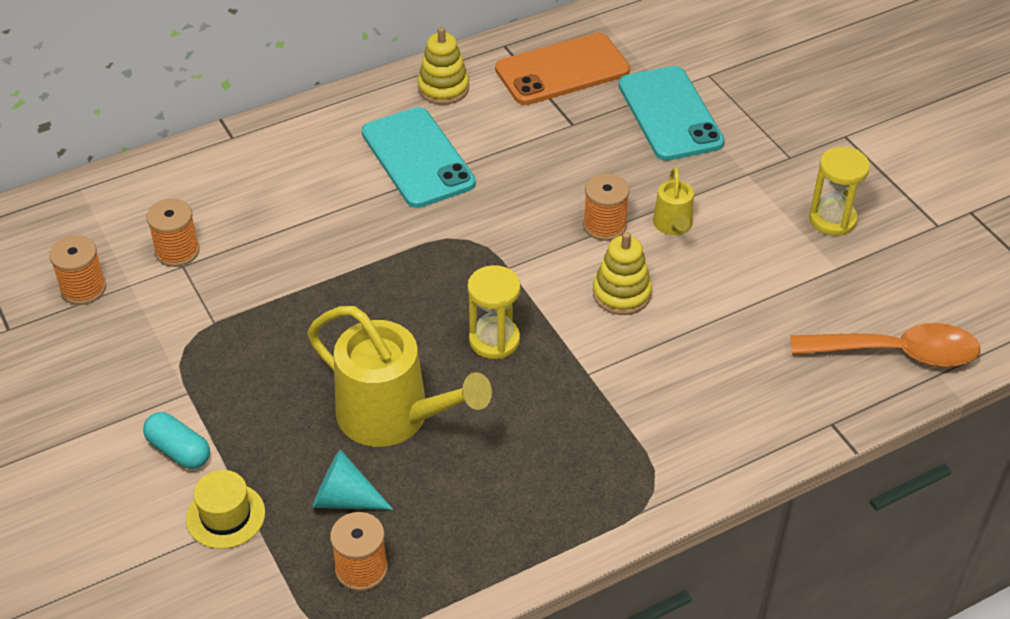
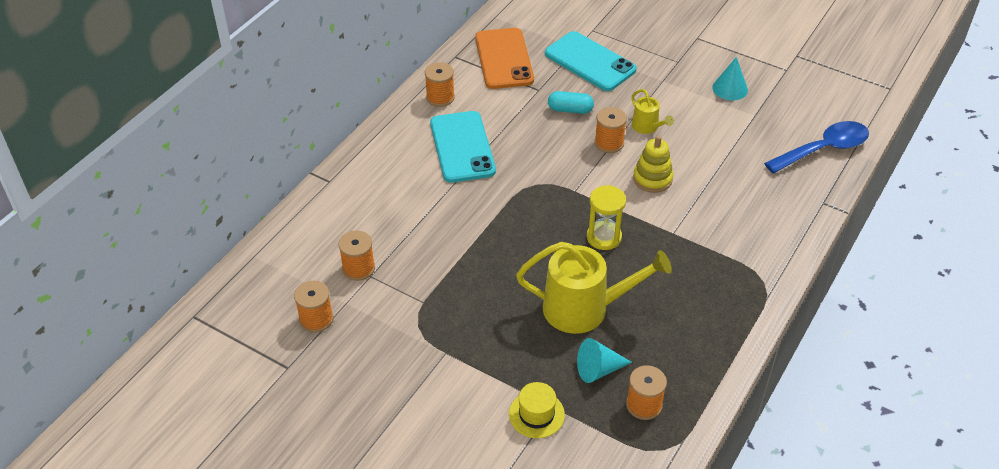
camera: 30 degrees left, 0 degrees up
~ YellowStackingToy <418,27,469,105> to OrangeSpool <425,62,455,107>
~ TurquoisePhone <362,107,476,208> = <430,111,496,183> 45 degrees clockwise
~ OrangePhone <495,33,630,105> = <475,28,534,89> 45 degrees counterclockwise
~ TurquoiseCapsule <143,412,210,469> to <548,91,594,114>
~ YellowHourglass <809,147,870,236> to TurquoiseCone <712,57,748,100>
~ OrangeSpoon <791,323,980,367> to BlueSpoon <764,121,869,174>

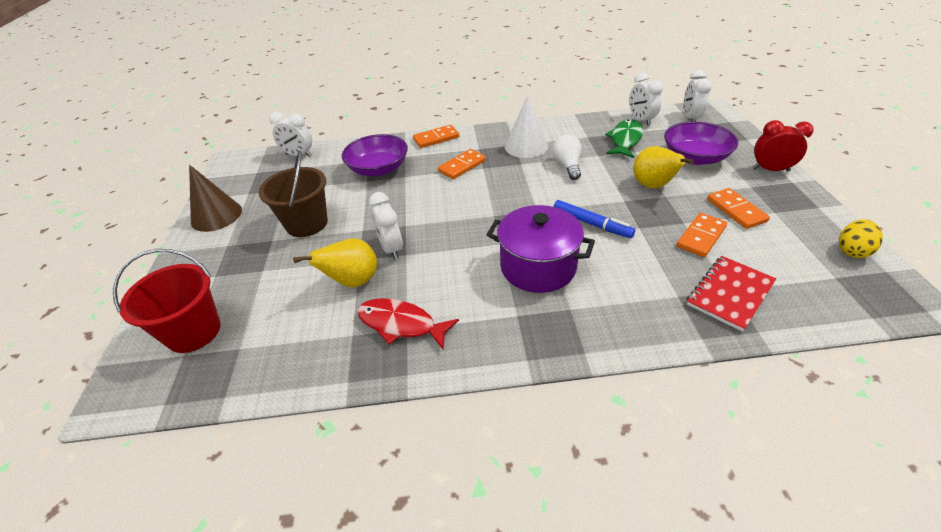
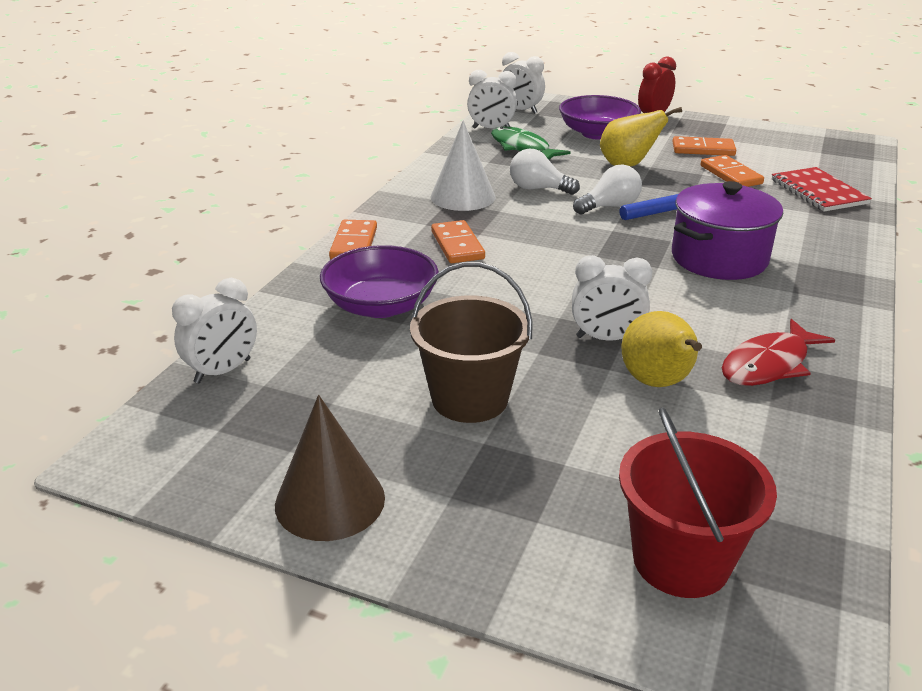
camera: 65 degrees left, 10 degrees down
+ WhiteLightBulb <573,165,642,215>
- YellowEgg <839,219,883,258>

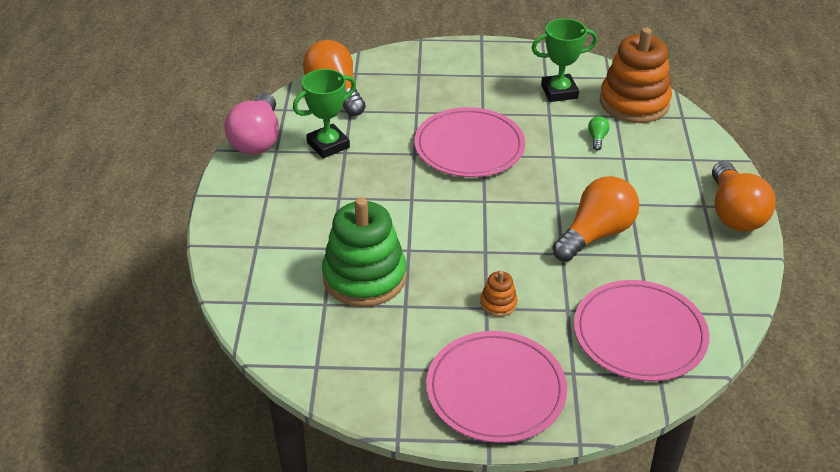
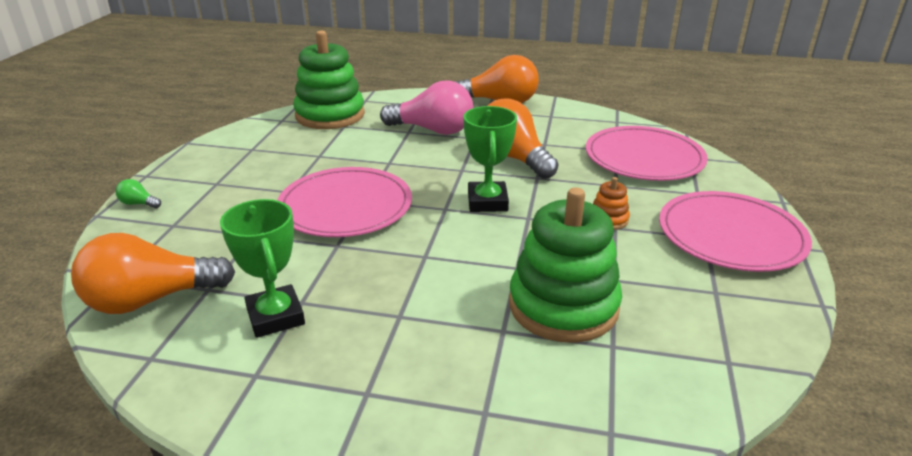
camera: 80 degrees left, 10 degrees down
~ GreenLightBulb <588,116,610,151> to <116,179,161,208>
~ OrangeStackingToy <600,28,672,123> to GreenStackingToy <293,30,365,129>
~ PinkLightBulb <225,93,279,155> to <380,80,473,135>
~ GreenTrophy <532,18,598,102> to <463,106,517,212>

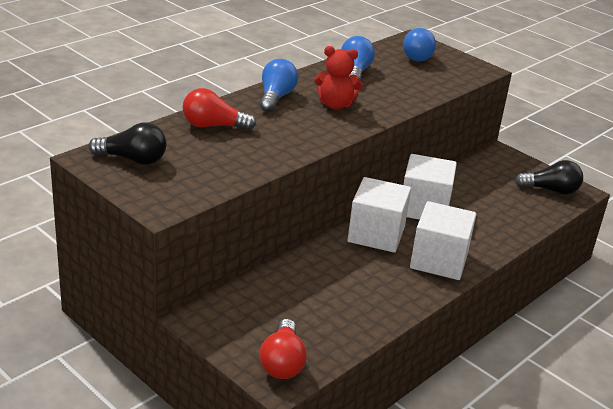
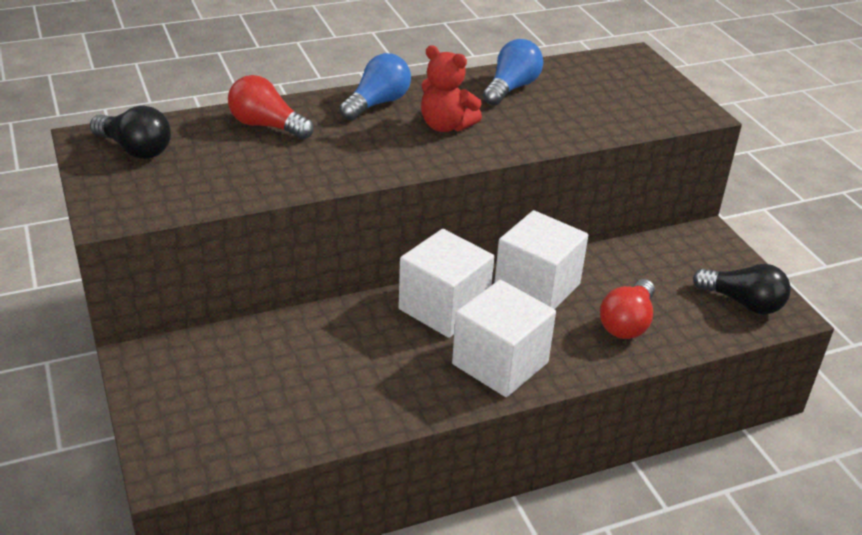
camera: 25 degrees right, 5 degrees up
~ RedLightBulb <260,319,307,379> to <600,279,655,339>
- BlueLightBulb <403,28,436,61>

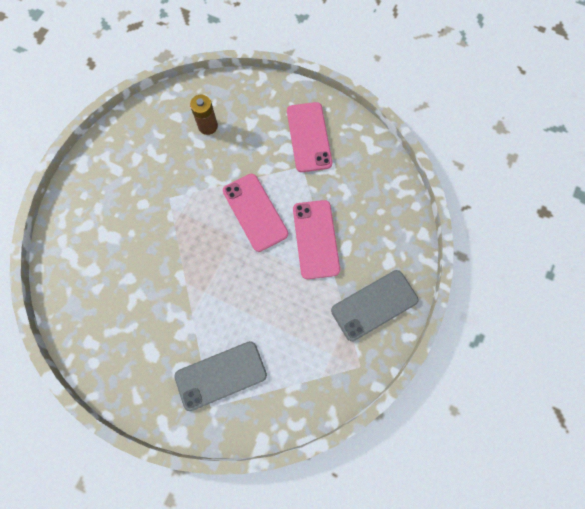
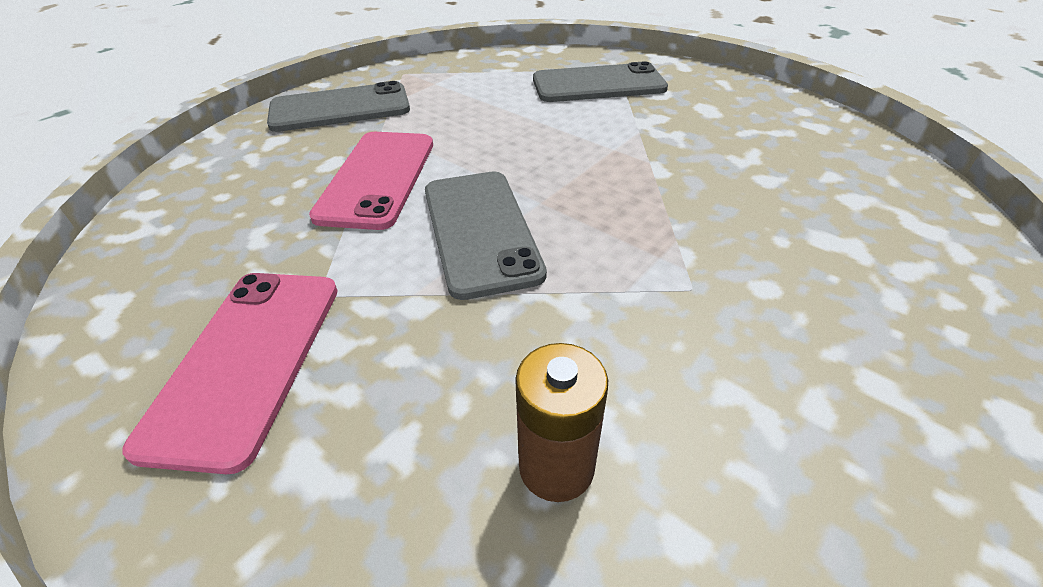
camera: 165 degrees left, 30 degrees down
~ PinkPhone <223,174,288,252> to GreyPhone <425,171,547,300>

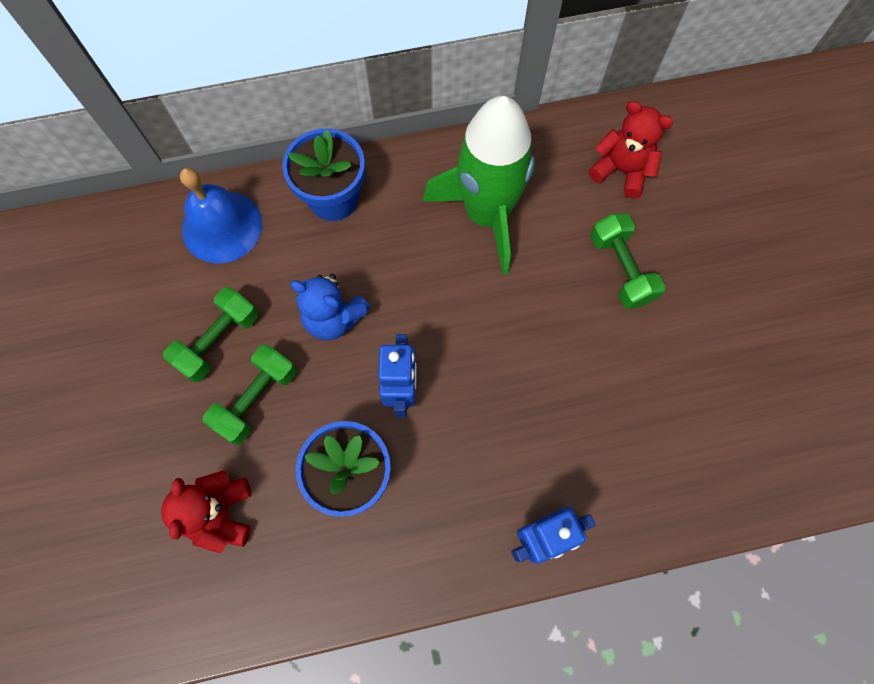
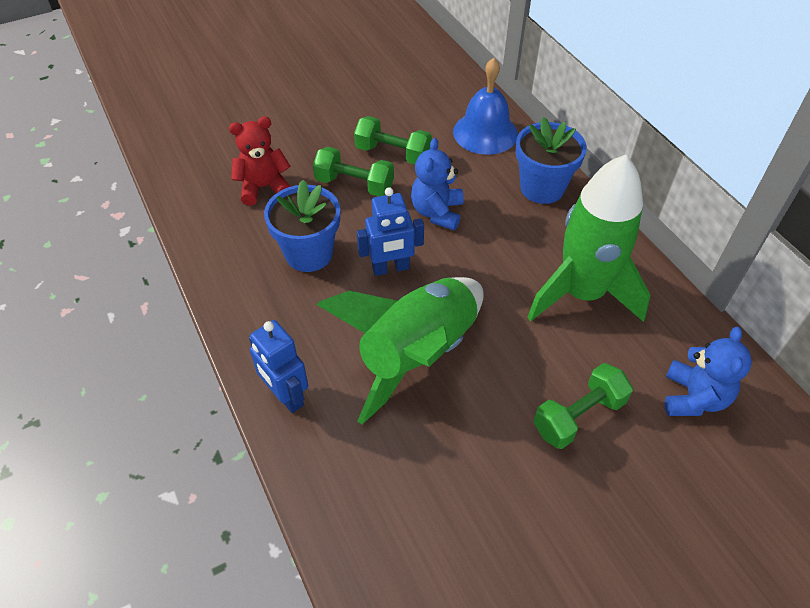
camera: 75 degrees right, 20 degrees down
+ GreenRocket <317,277,484,424>
~ RedTeddyBear <589,101,673,198> to BlueTeddyBear <665,327,752,416>

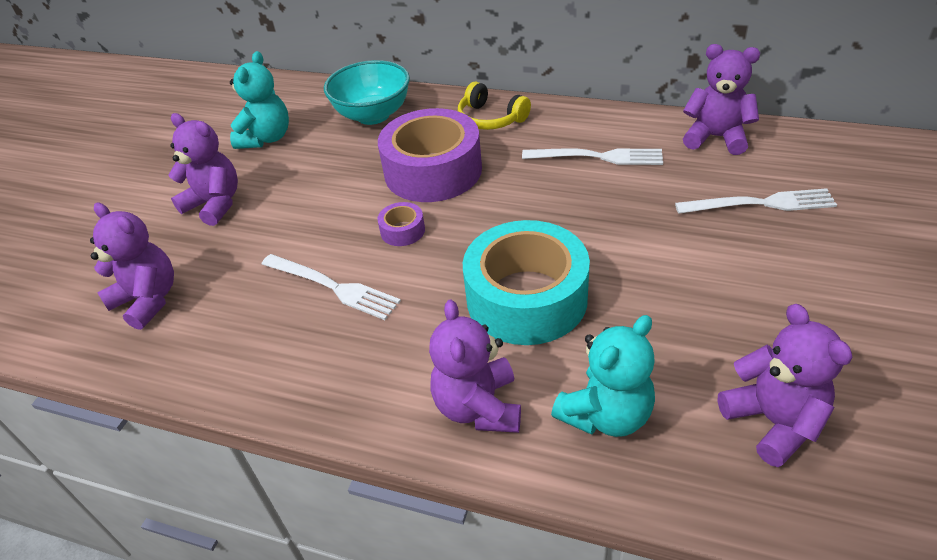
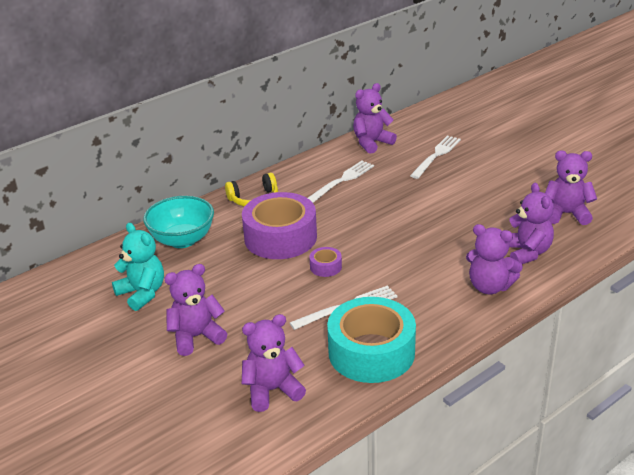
camera: 60 degrees left, 10 degrees down
~ TurquoiseTape <463,220,590,345> to <327,297,416,383>
~ TurquoiseTeddyBear <551,315,655,437> to PurpleTeddyBear <509,183,554,264>

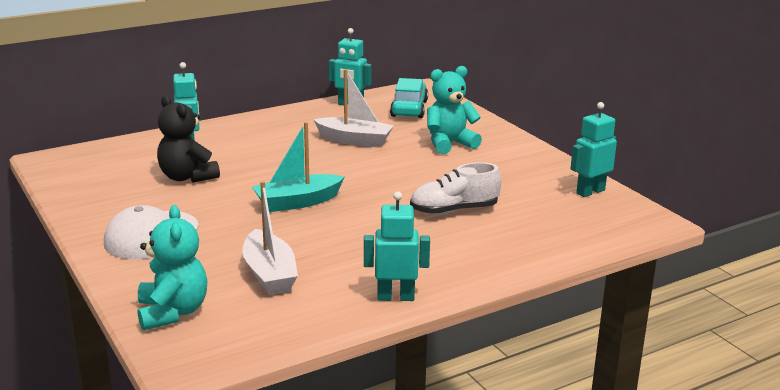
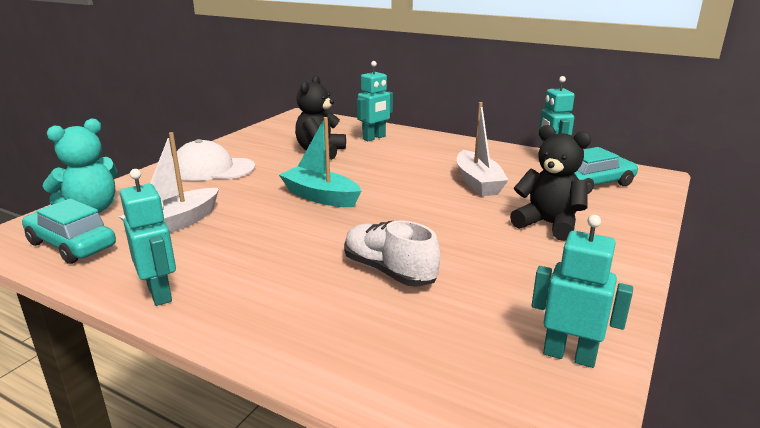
camera: 60 degrees right, 0 degrees up
+ TurquoiseCar <22,198,116,264>
~ TurquoiseTeddyBear <427,66,482,154> to BlackTeddyBear <510,125,591,241>

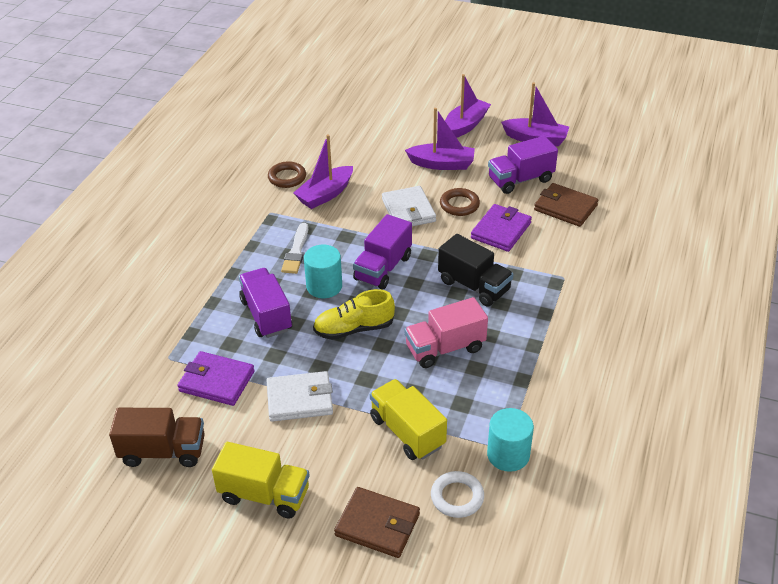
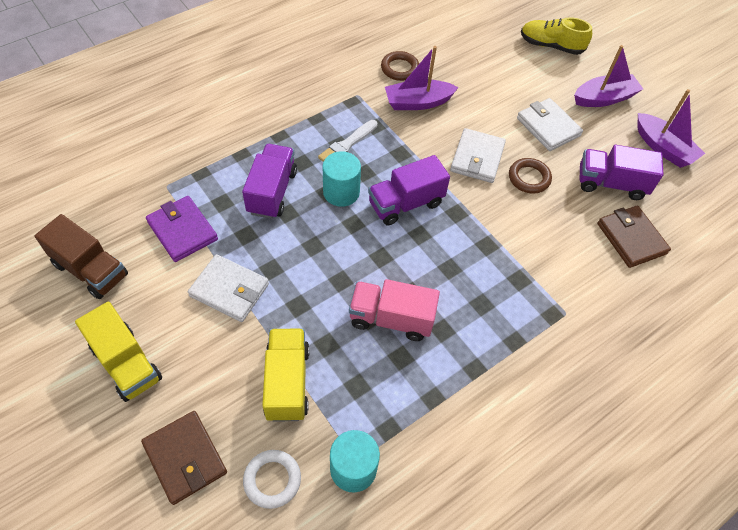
camera: 30 degrees right, 15 degrees up
~ PurpleBoat <405,108,475,170> to WhiteWallet <517,98,583,151>
~ YellowShoe <313,289,395,340> to <521,17,592,55>
- BlackTruck <438,234,513,307>
- PurpleWallet <471,204,532,252>

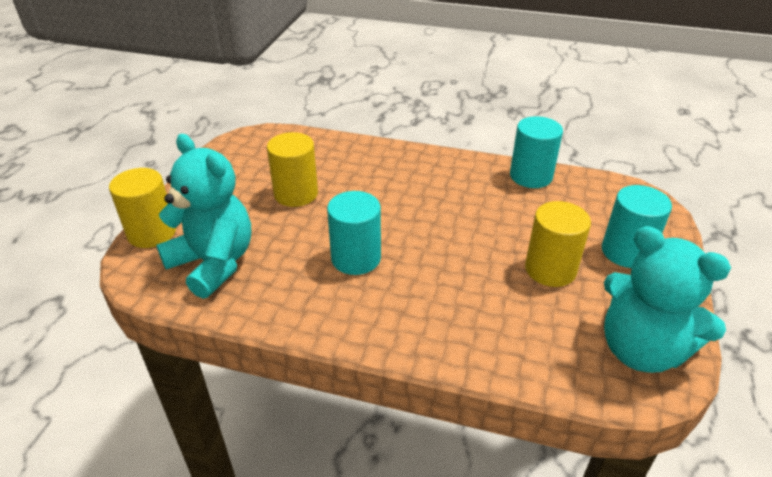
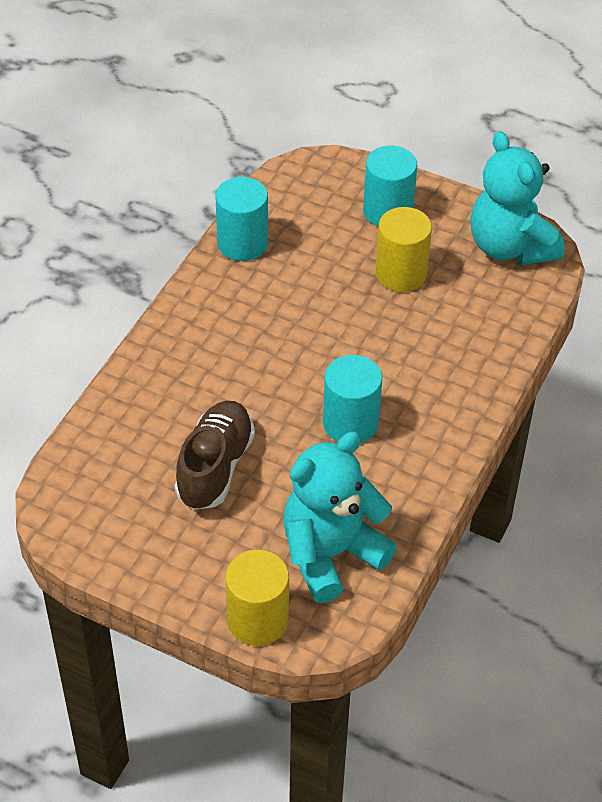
camera: 80 degrees left, 10 degrees up
~ YellowCylinder <267,132,318,207> to BrownShoe <175,401,255,510>
~ TurquoiseTeddyBear <604,226,731,373> = <470,131,564,265> 105 degrees clockwise

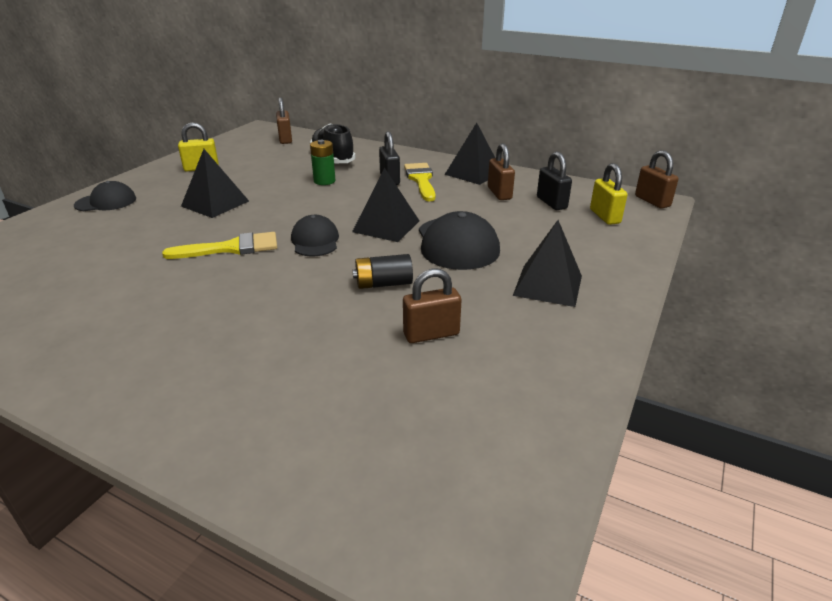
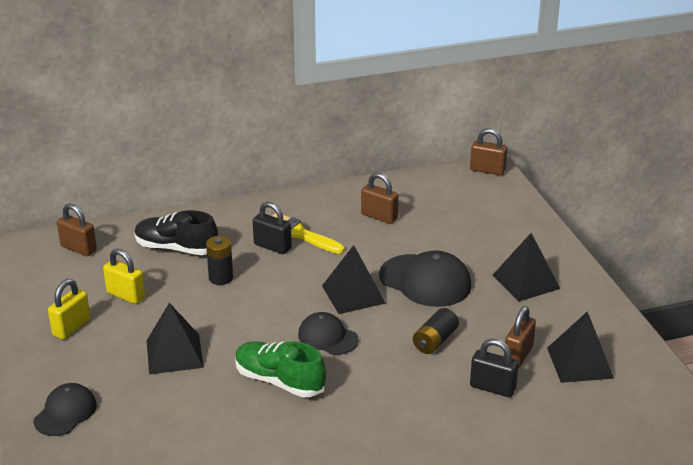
camera: 45 degrees left, 0 degrees up
~ YellowPadlock <590,163,627,225> to <103,249,145,304>
~ GreenBattery <310,140,336,185> to BlackBattery <206,236,233,285>
~ YellowBrush <162,232,277,259> to GreenShoe <235,341,326,397>
~ BlackPadlock <537,152,572,210> to <470,339,519,397>
~ BlackPyramid <445,123,495,185> to <547,311,614,383>

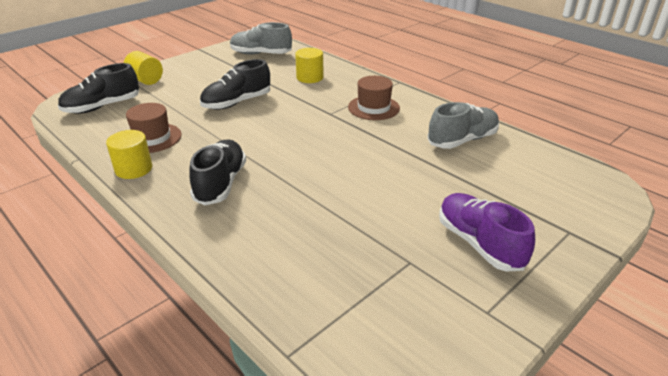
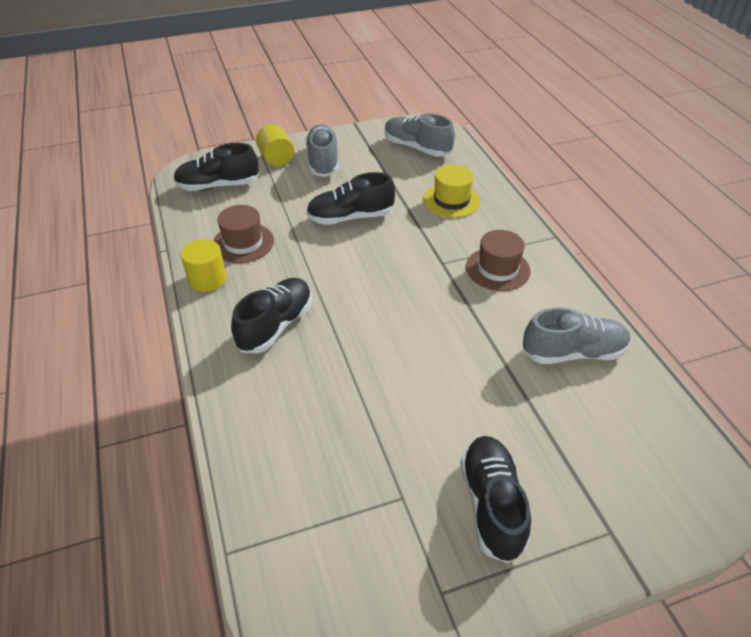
camera: 25 degrees right, 10 degrees up
+ GreyShoe <305,124,339,177>
~ YellowCylinder <295,48,323,83> to YellowHat <423,164,481,218>
~ PurpleShoe <439,193,535,271> to BlackShoe <460,436,531,563>

